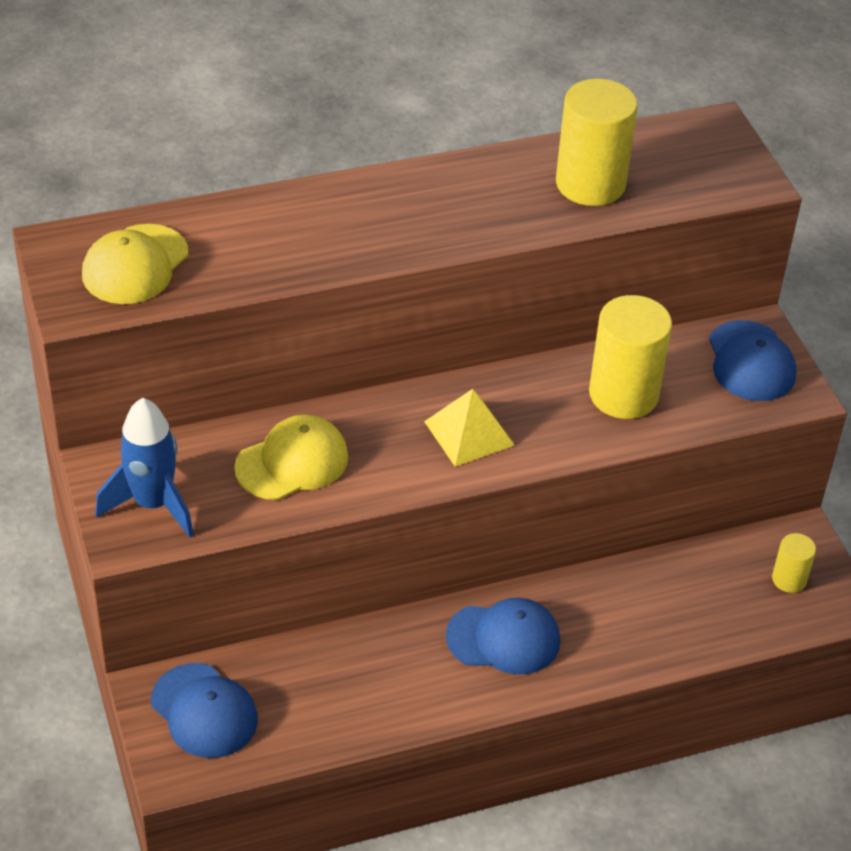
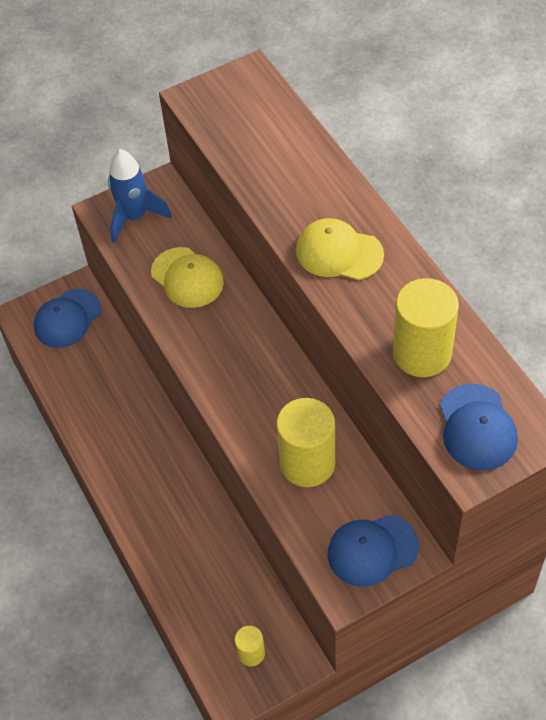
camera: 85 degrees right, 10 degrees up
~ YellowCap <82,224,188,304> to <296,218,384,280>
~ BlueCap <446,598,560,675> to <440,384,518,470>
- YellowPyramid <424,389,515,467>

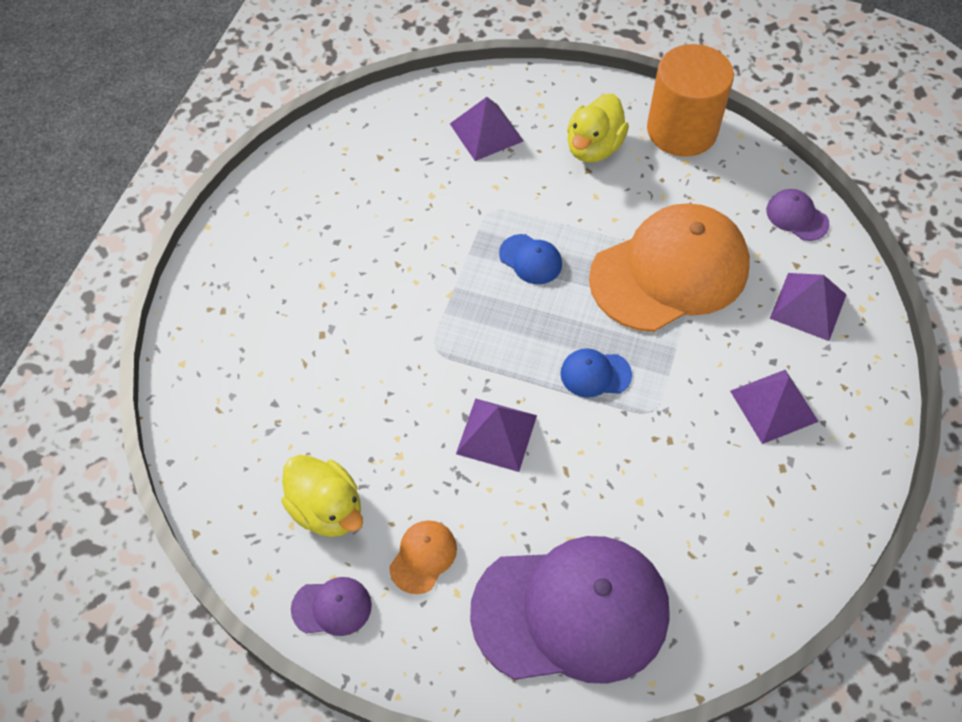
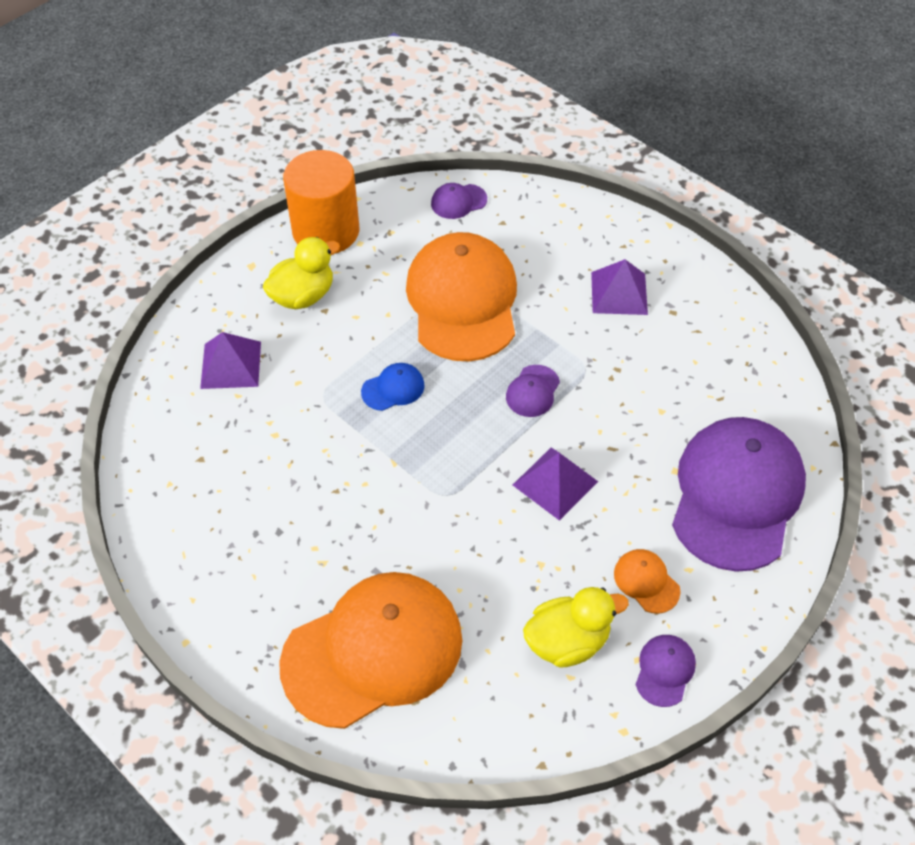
camera: 65 degrees left, 5 degrees down
~ YellowDuck <567,94,629,163> = <262,237,340,309> 90 degrees counterclockwise
+ OrangeCap <279,572,463,729>
~ BlueCap <560,348,632,398> to PurpleCap <506,365,560,417>
- PurplePyramid <770,273,847,341>

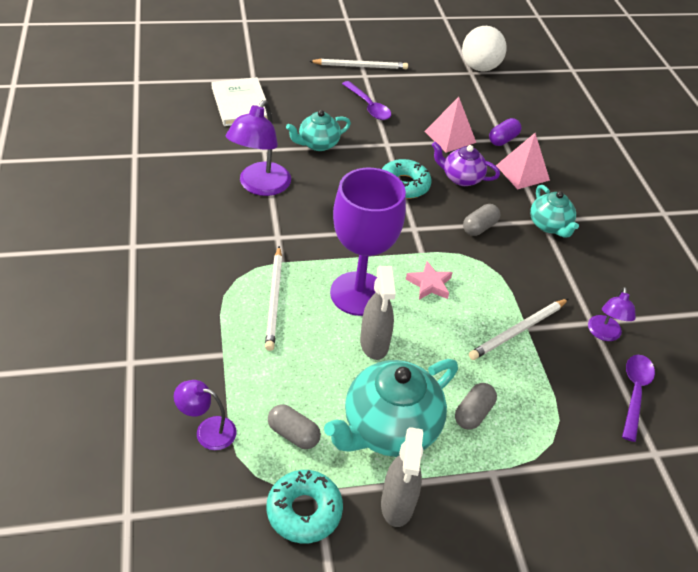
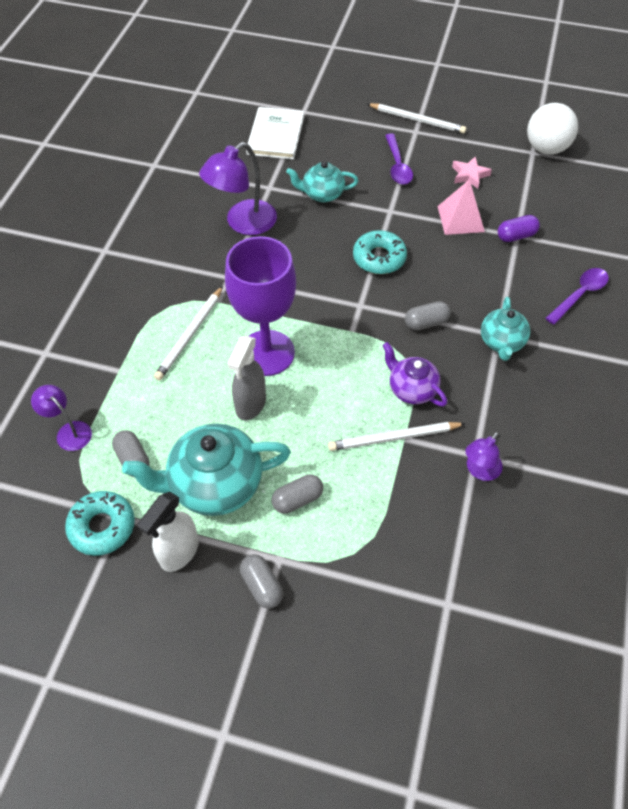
camera: 30 degrees right, 10 degrees up
~ GreySprayBottle <381,427,423,527> to WhiteSprayBottle <137,492,199,572>
+ GreyCapsule <240,554,283,609>
~ PurpleTeapot <432,142,500,186> to <382,342,447,406>
~ PinkStar <406,261,453,300> to <452,156,492,189>
~ PurpleSpoon <622,355,655,442> to <545,268,609,325>
- PinkPyramid <496,133,550,190>

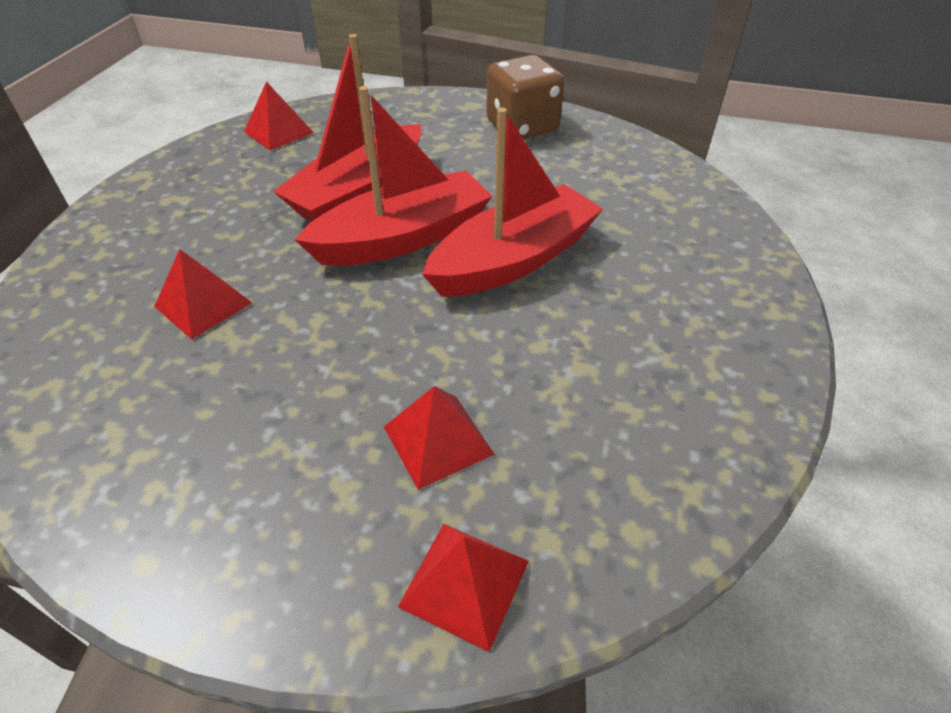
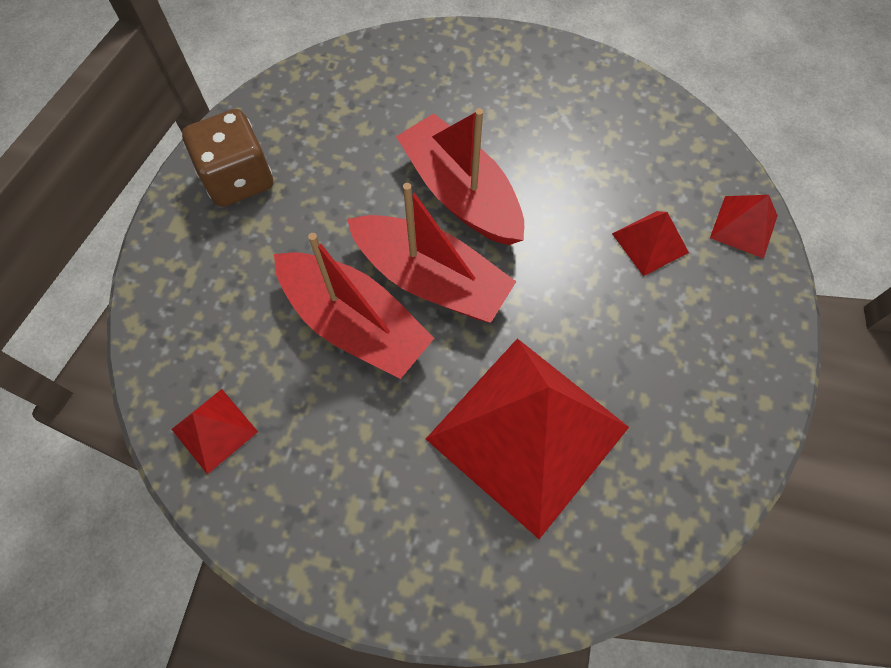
camera: 90 degrees left, 20 degrees up
~ RedBoat <295,86,492,266> = <347,183,517,323> 150 degrees clockwise
~ RedPyramid <154,249,252,339> = <426,338,629,539> x2.34

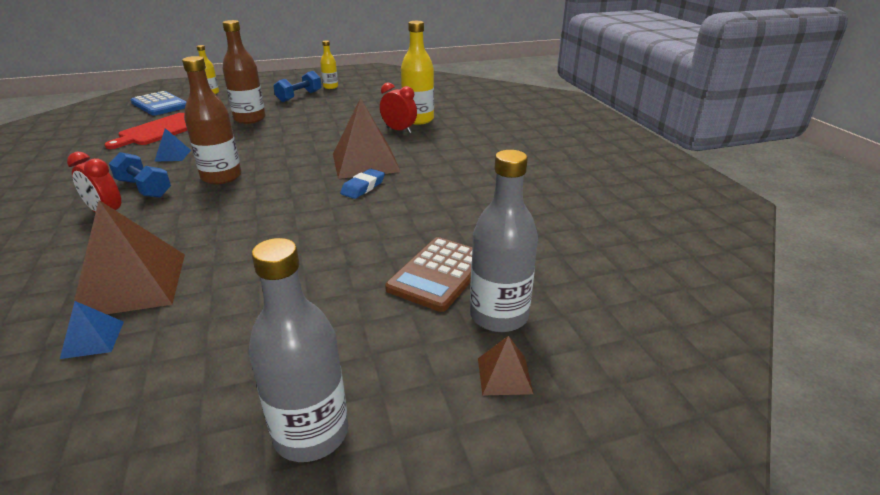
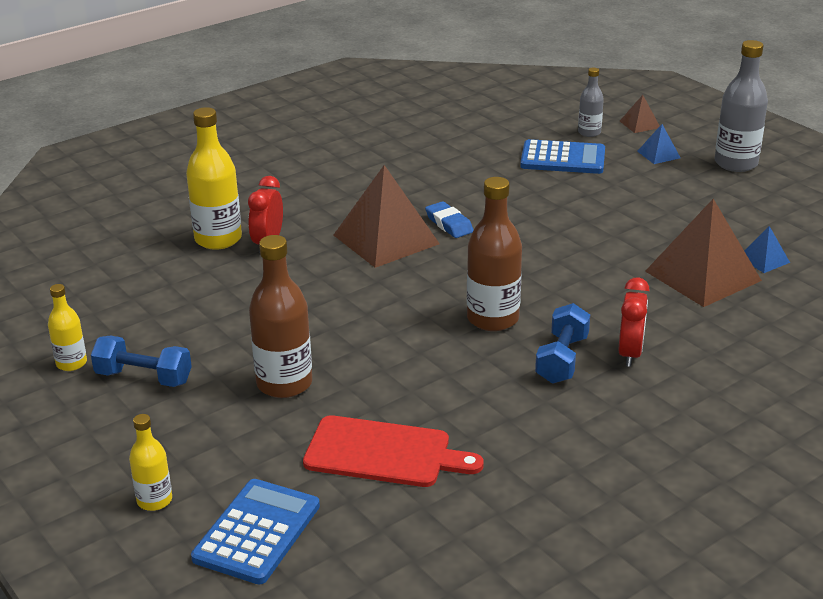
camera: 110 degrees left, 0 degrees up
~ BlueEraser <340,169,385,199> = <425,201,474,238> 45 degrees clockwise
~ BrownCalculator <385,237,472,312> to BlueCalculator <520,139,605,174>
~ GreyBottle <470,150,538,332> = <578,68,604,137> x0.56
~ BluePyramid <154,128,191,162> to <637,124,681,164>

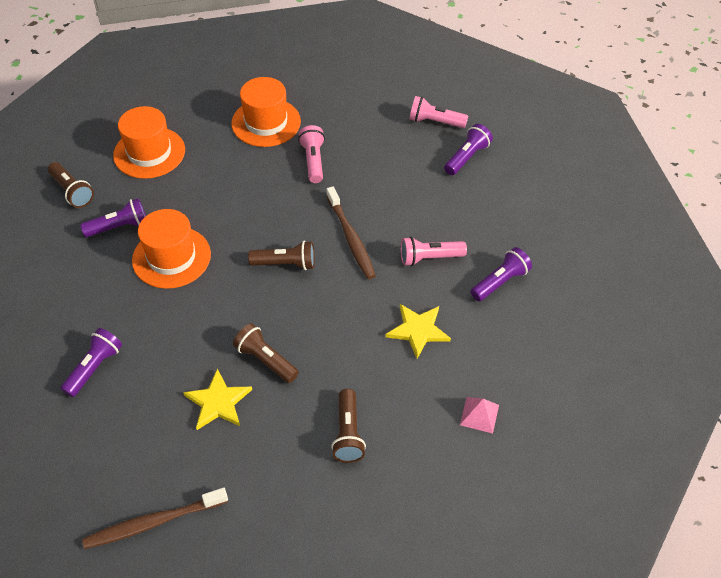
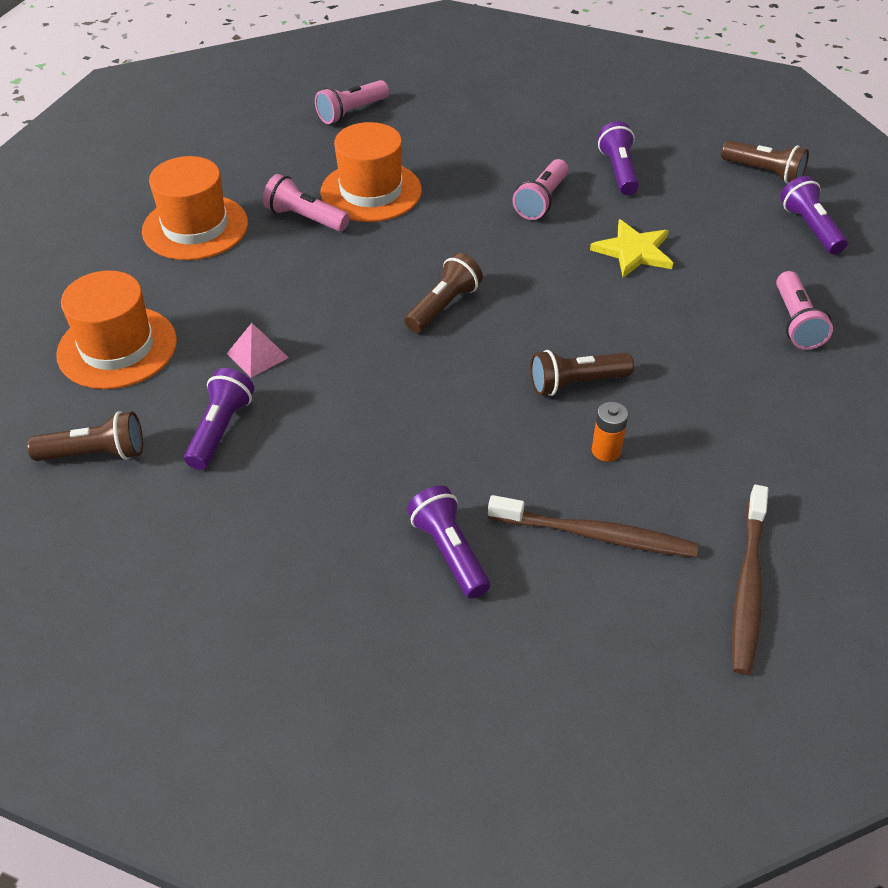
camera: 55 degrees left, 5 degrees down
~ PinkPyramid <460,397,499,434> to <227,323,288,378>
~ OrangeHat <132,209,211,289> to <320,122,422,222>
~ BrownToothbrush <326,186,376,279> to <488,495,698,557>
~ YellowStar <183,369,252,430> to OrangeBattery <592,402,628,462>
~ BrownFlashlight <331,389,366,463> to <721,140,809,184>
+ PinkFlashlight <776,271,833,350>
~ PurpleFlashlight <444,124,493,175> to <780,176,848,254>

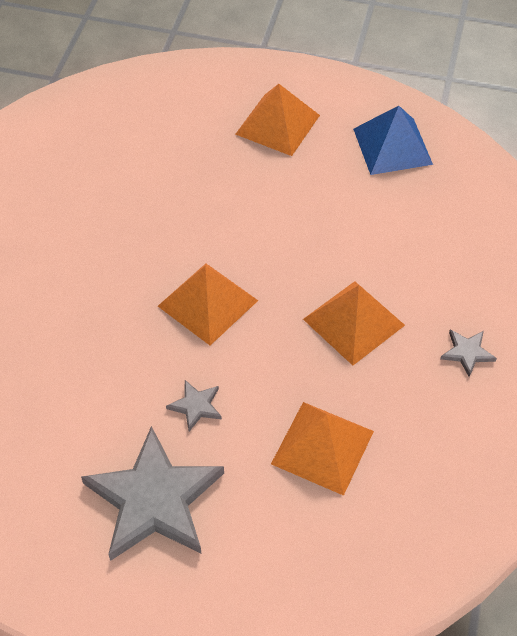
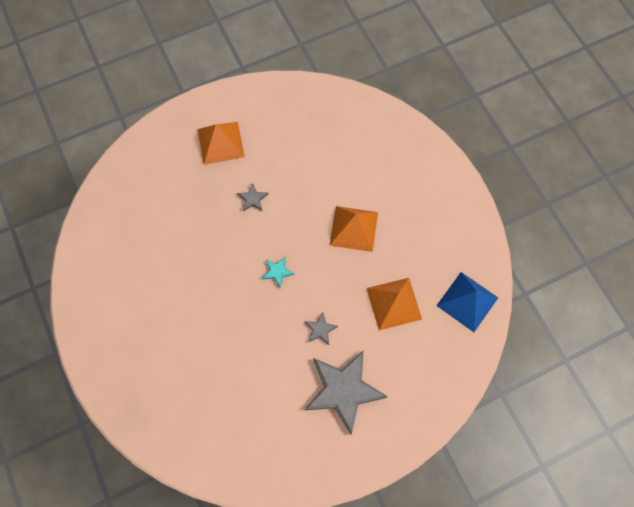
camera: 40 degrees left, 15 degrees up
~ GreyStar <441,330,497,377> to <237,183,268,211>
~ OrangePyramid <158,264,258,345> to TurquoiseStar <262,256,295,287>
~ BluePyramid <353,106,433,175> to <436,272,498,332>

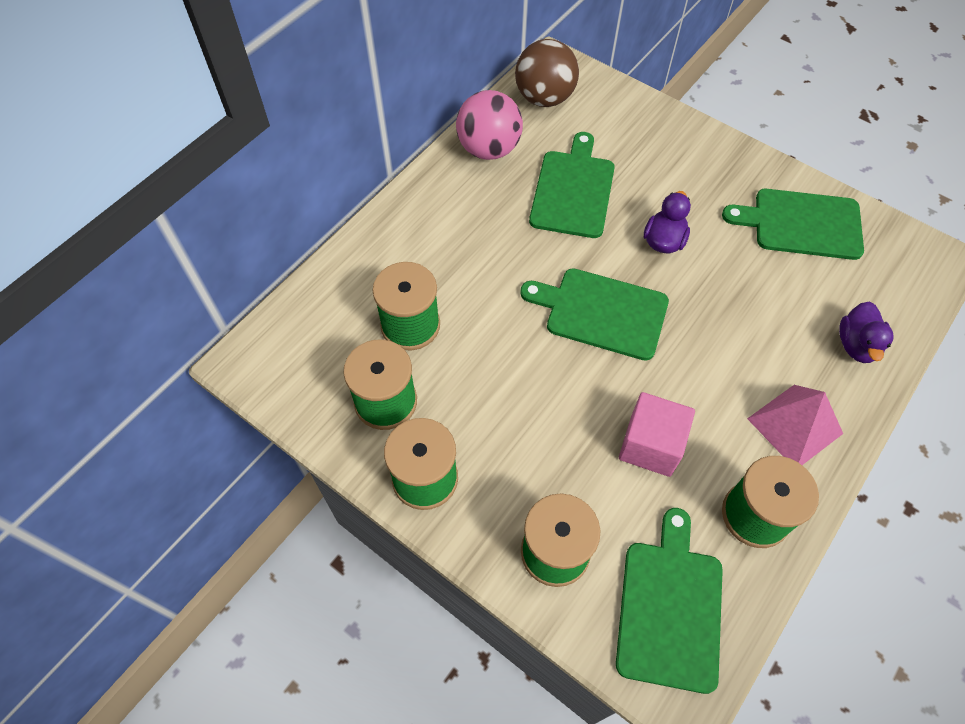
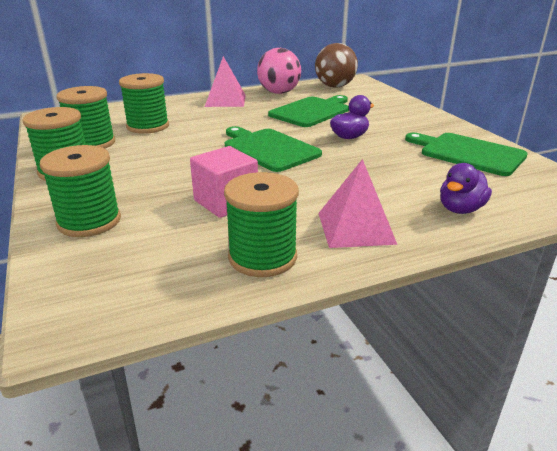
camera: 30 degrees right, 30 degrees down
+ PinkPyramid <205,56,246,107>
- GreenCuttingBoard <616,508,723,694>

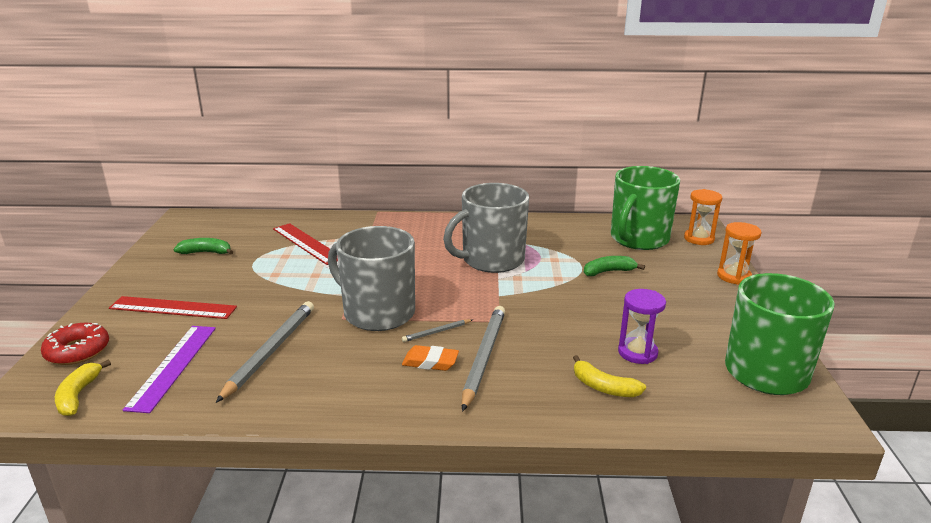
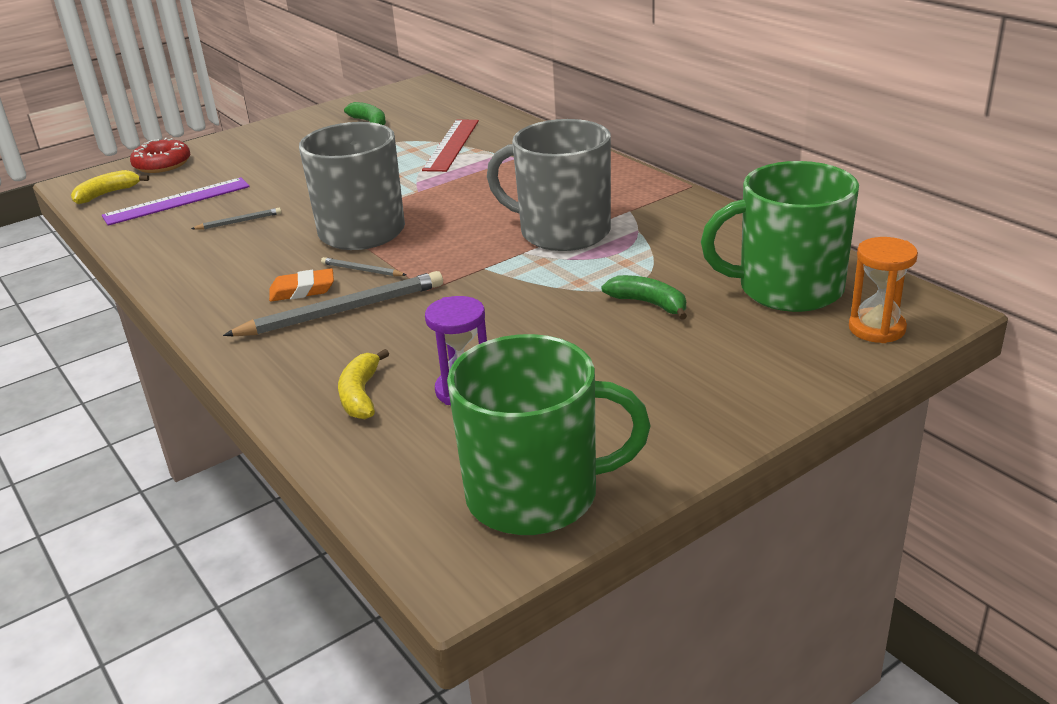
camera: 55 degrees right, 5 degrees up
~ GreyPencil <216,301,314,403> = <191,208,282,229> x0.47
~ OrangeEraser <402,345,459,371> = <269,268,334,302> 75 degrees counterclockwise
- RedRuler <109,296,237,319>
- OrangeHourglass <717,222,762,285>

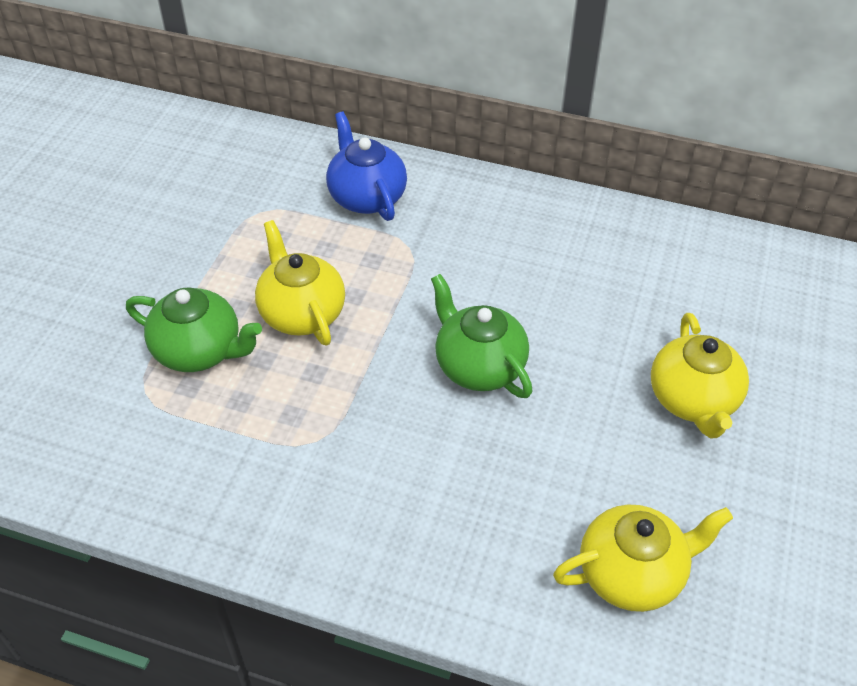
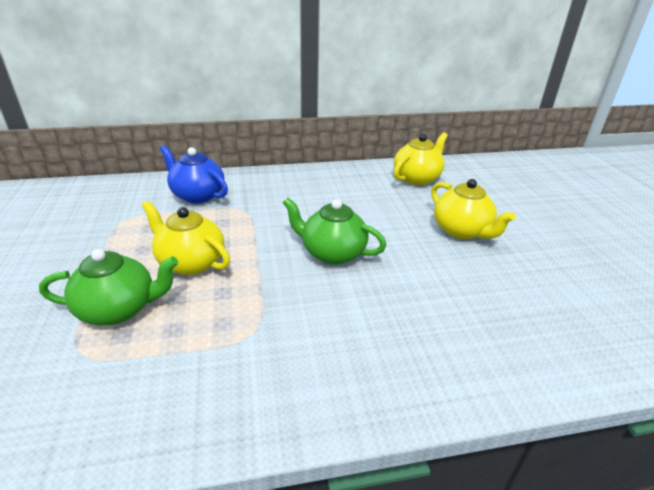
camera: 30 degrees left, 15 degrees down
~ YellowTeapot <553,505,733,612> to <394,132,448,185>

